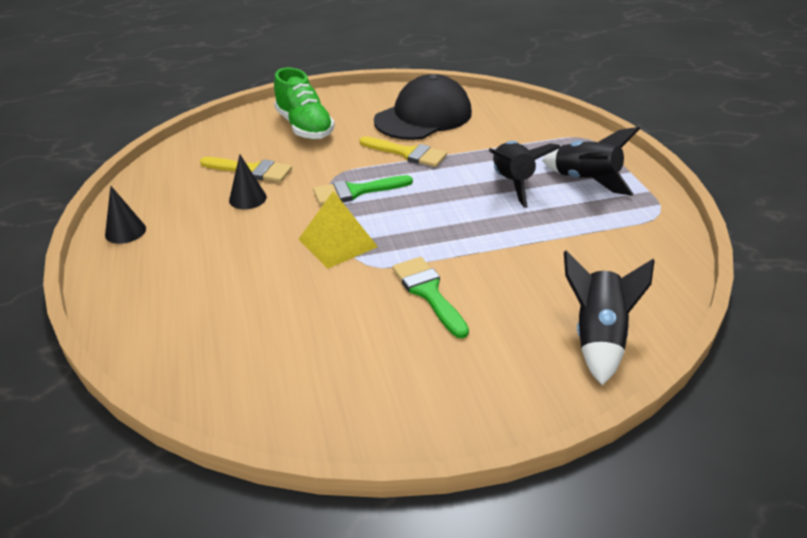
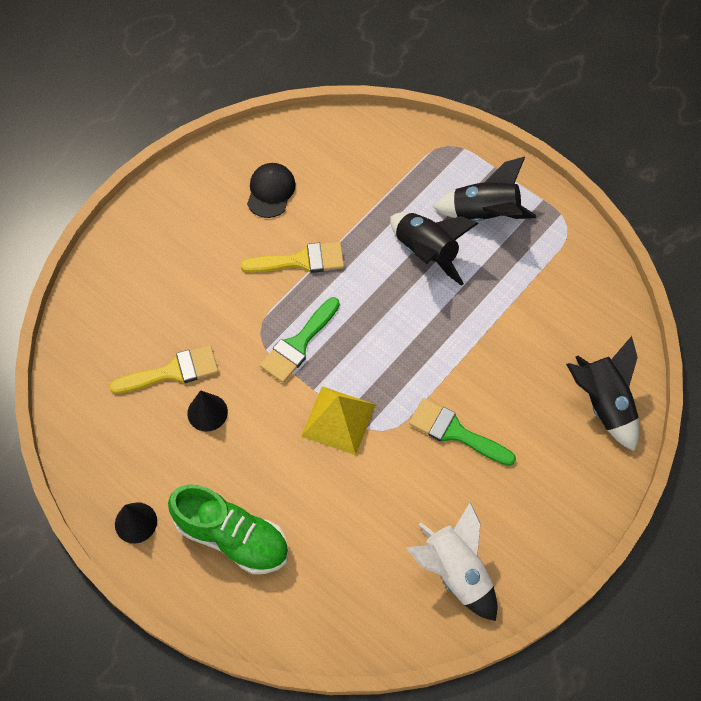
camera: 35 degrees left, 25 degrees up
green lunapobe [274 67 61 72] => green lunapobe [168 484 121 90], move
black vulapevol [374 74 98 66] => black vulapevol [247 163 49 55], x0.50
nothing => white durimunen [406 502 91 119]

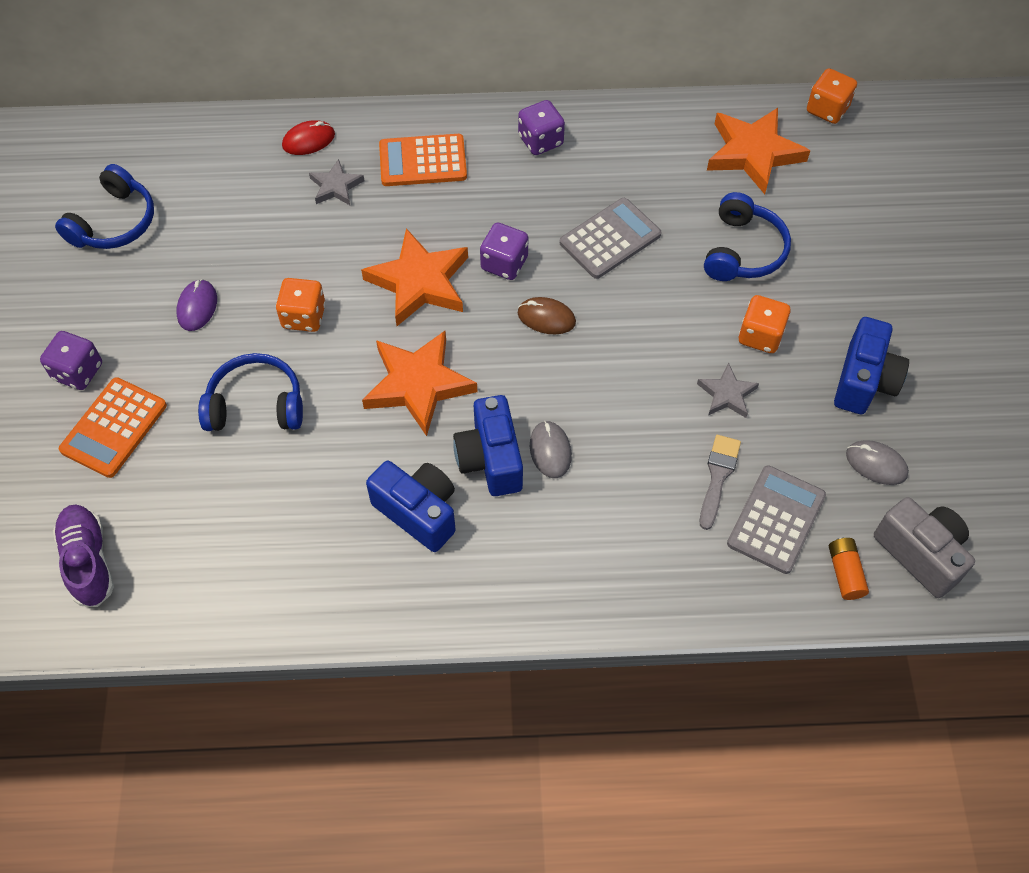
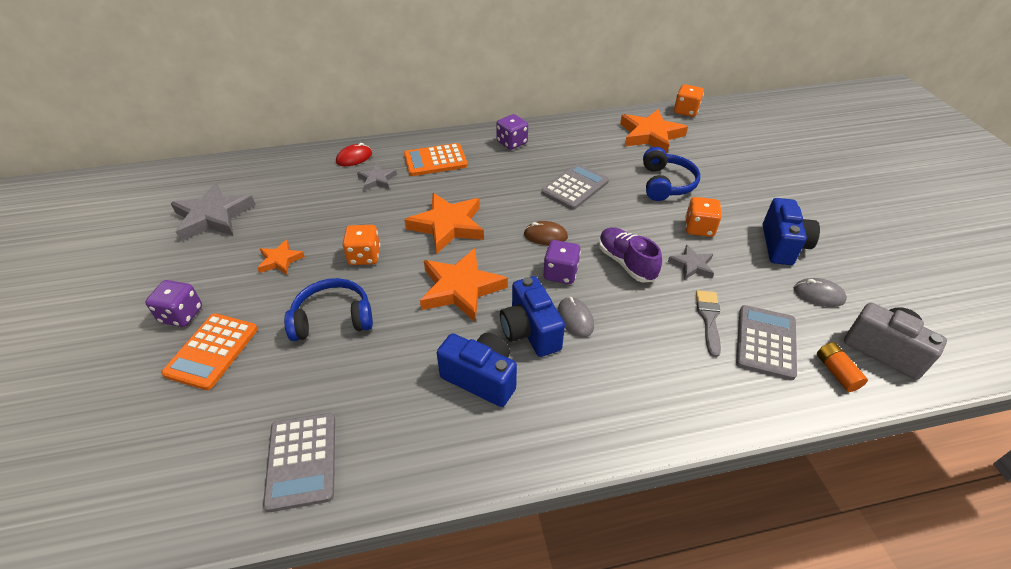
camera: 10 degrees left, 15 degrees down
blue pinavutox [55 164 99 85] => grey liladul [170 183 86 58]
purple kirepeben [176 279 41 52] => orange liladul [258 240 47 35]
nothing => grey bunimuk [263 413 72 99]
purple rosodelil [480 223 48 57] => purple rosodelil [543 240 38 44], move
purple lunapobe [53 505 61 102] => purple lunapobe [599 227 63 56], move

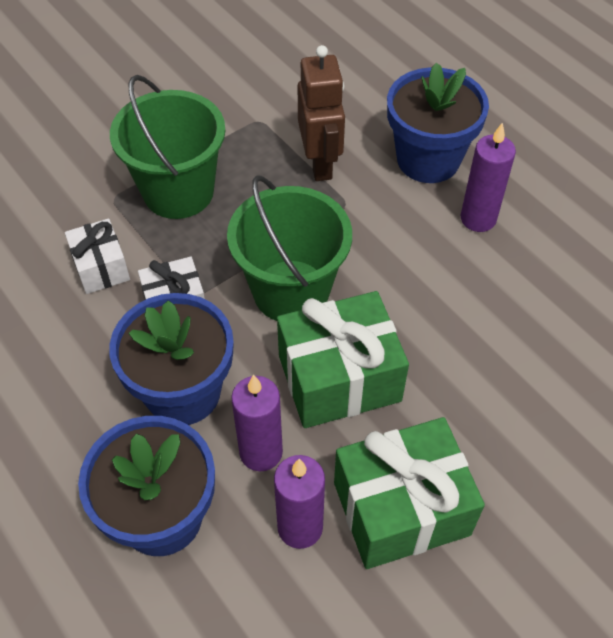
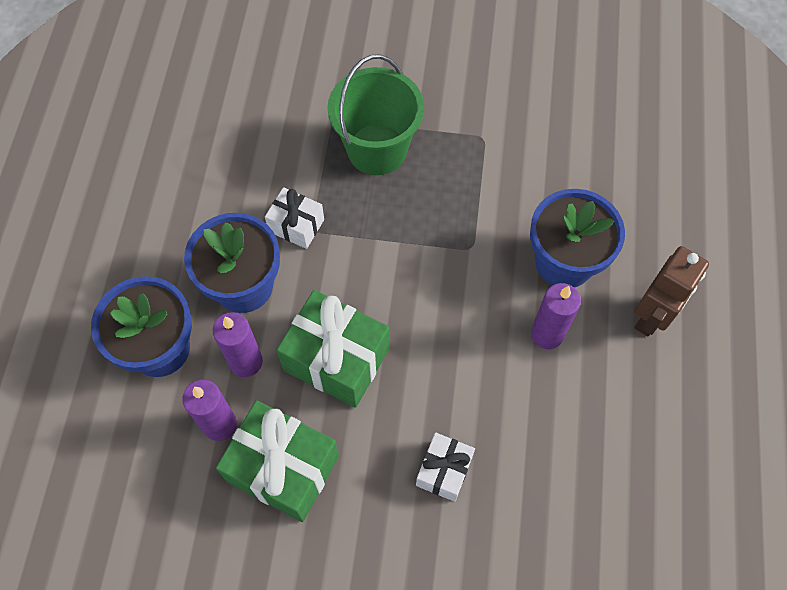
camera: 45 degrees right, 10 degrees up
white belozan [65 218 65 76] => white belozan [416 433 59 69], move
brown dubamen [298 45 47 136] => brown dubamen [634 246 75 90], move
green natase [227 175 125 146] => nothing

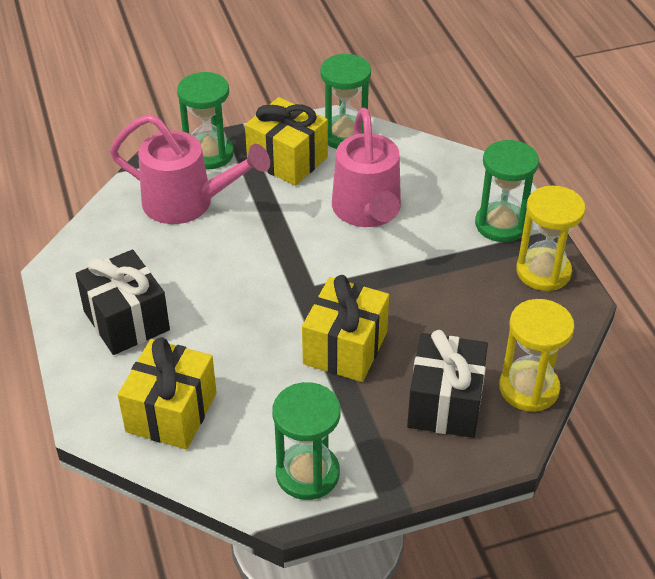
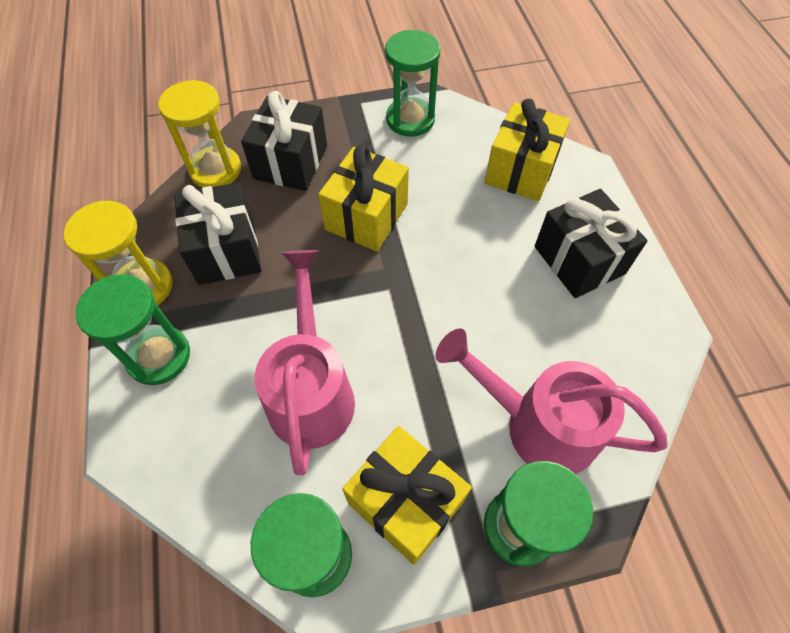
camera: 175 degrees left, 15 degrees up
nothing => black belozan [174 182 88 103]

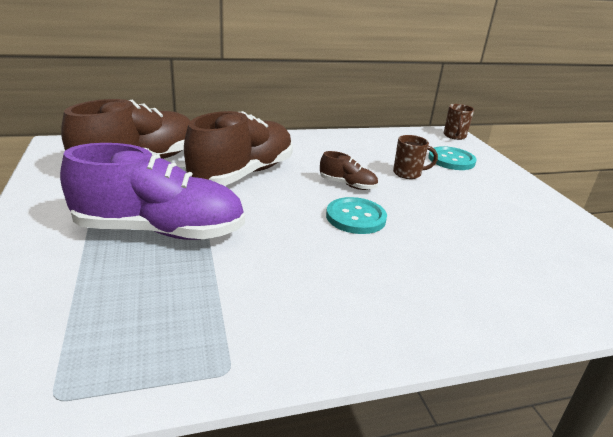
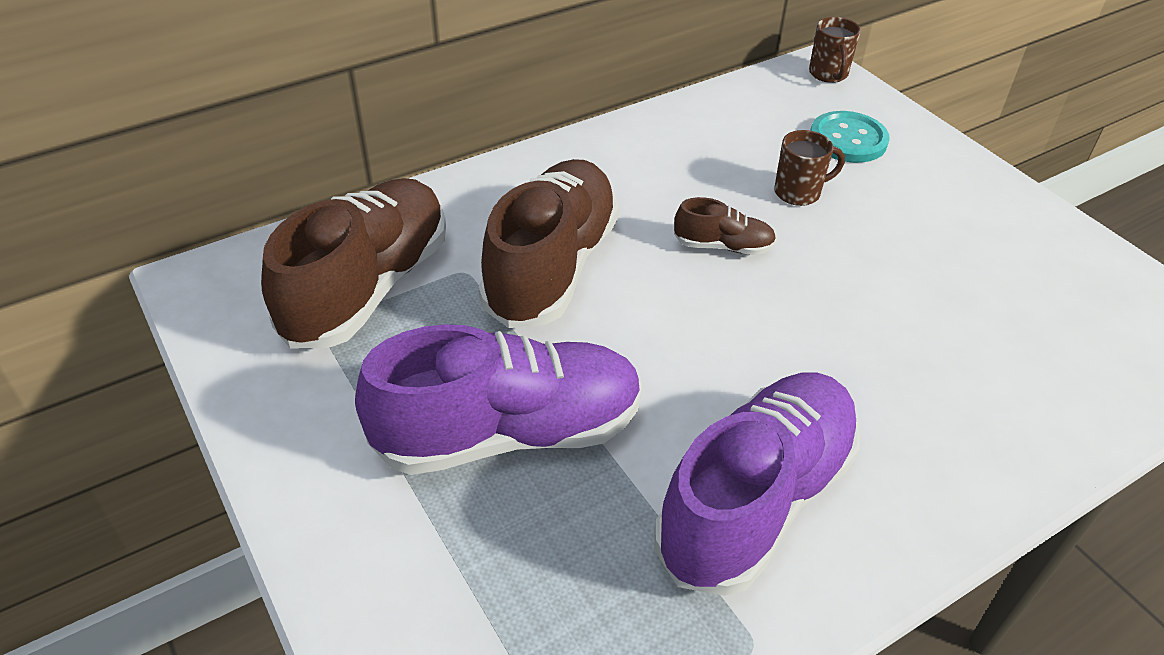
camera: 15 degrees left, 15 degrees up
nothing => purple lunapobe [654 372 206 224]
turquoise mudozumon [326 197 61 37] => nothing

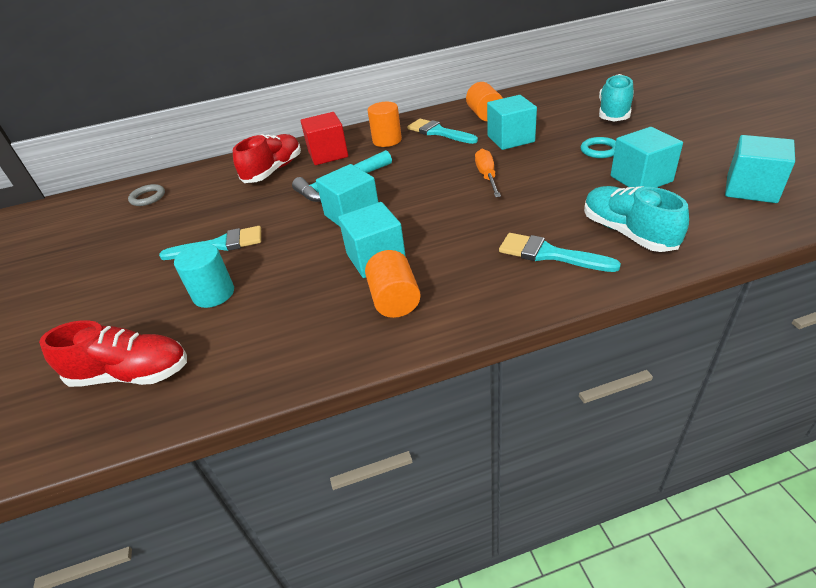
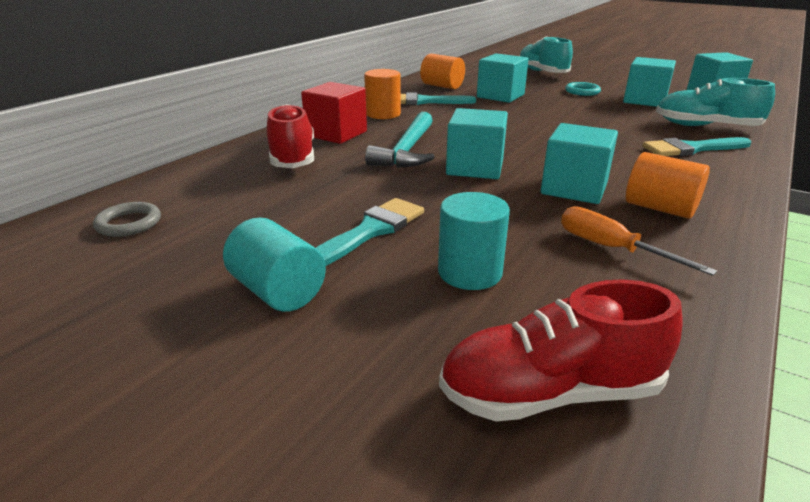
camera: 45 degrees left, 10 degrees down
nothing => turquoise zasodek [223 218 103 94]
red lunapobe [39 320 148 67] => red lunapobe [439 279 244 143], 150 degrees counterclockwise
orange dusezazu [475 149 26 48] => orange dusezazu [561 206 156 70], move

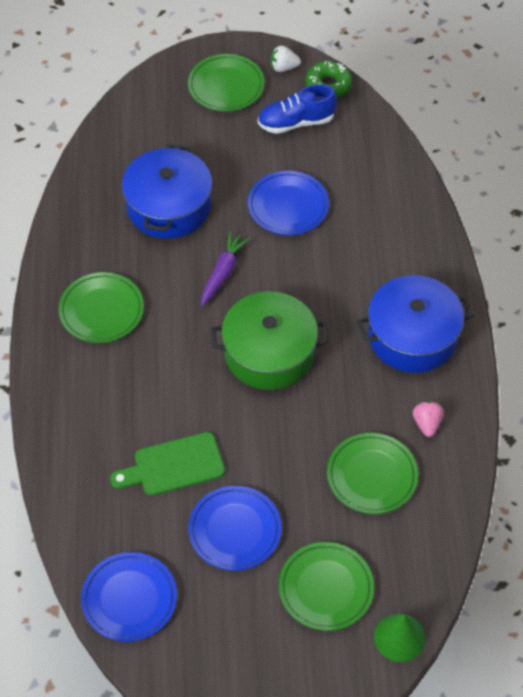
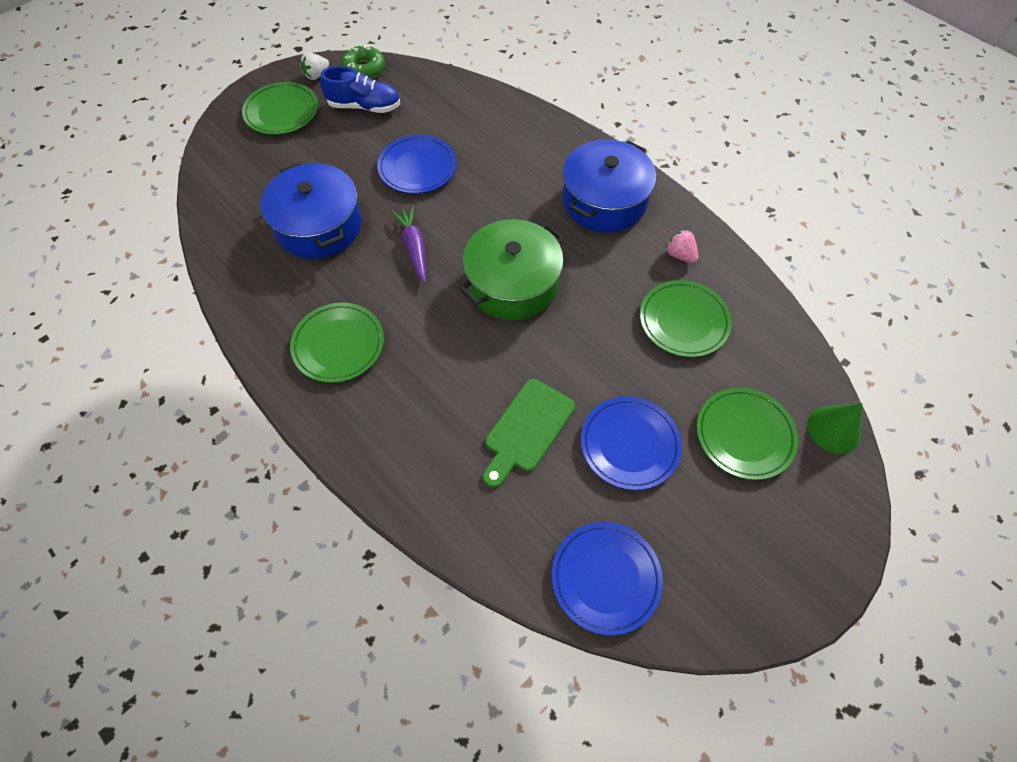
camera: 40 degrees left, 5 degrees up
blue lunapobe [258 84 79 50] => blue lunapobe [320 66 80 47], 120 degrees counterclockwise

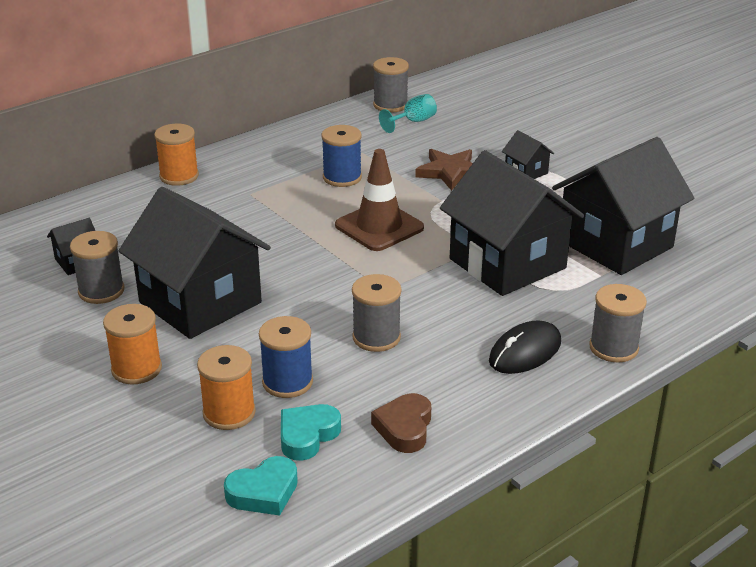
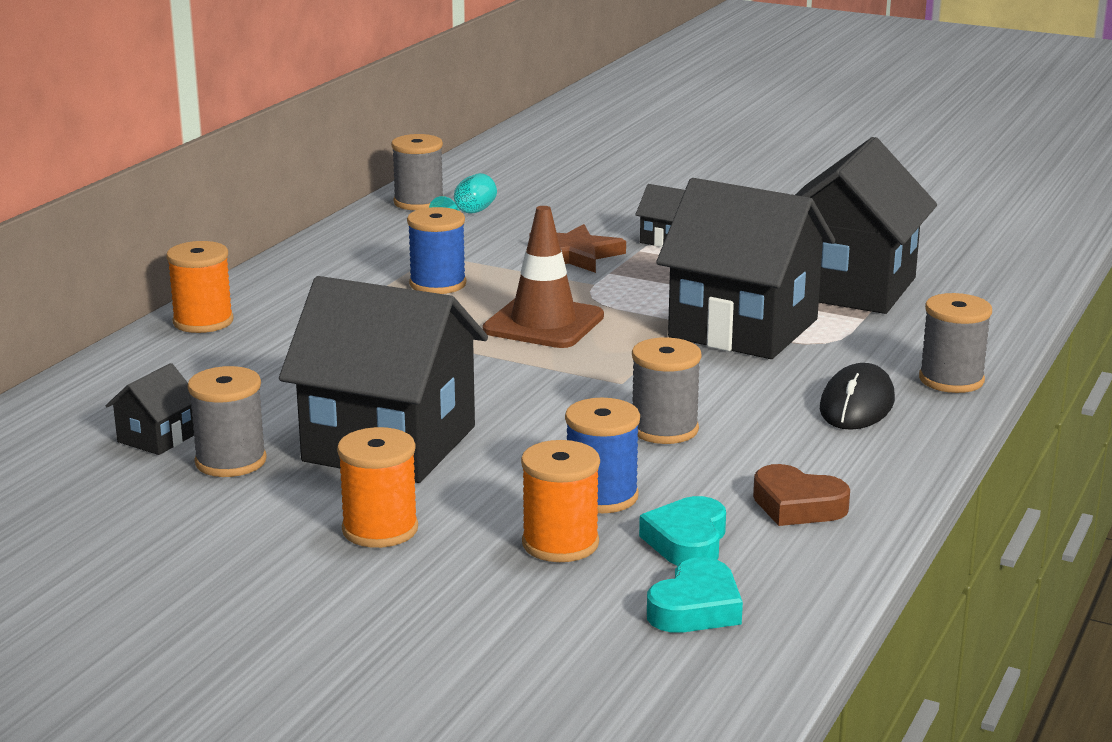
camera: 25 degrees left, 10 degrees down
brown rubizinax [371 393 60 60] => brown rubizinax [753 464 97 62], 45 degrees counterclockwise

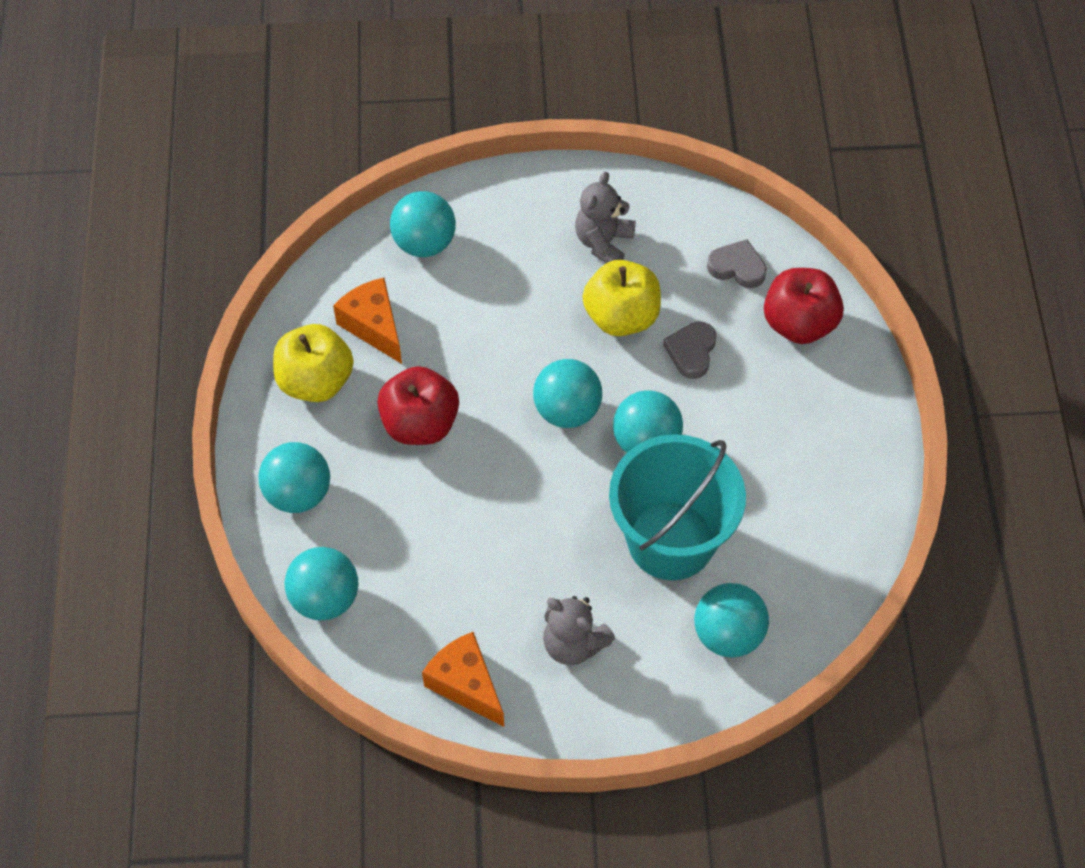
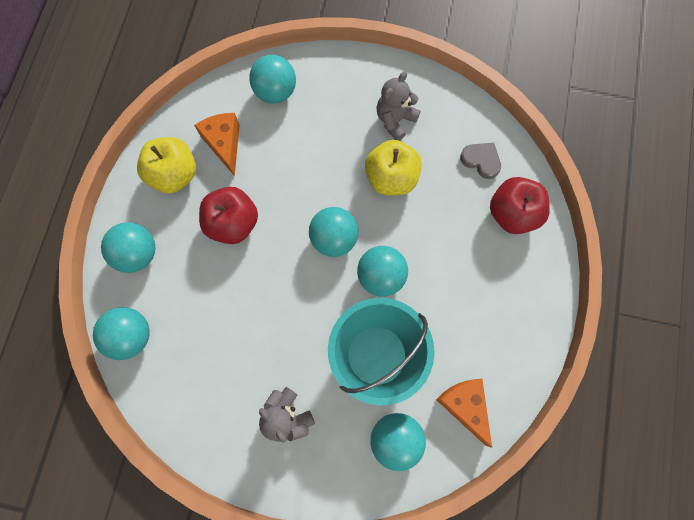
camera: 15 degrees right, 15 degrees up
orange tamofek [422 632 82 95] => orange tamofek [436 379 56 69], move
grey rubizinax [663 321 53 58] => nothing

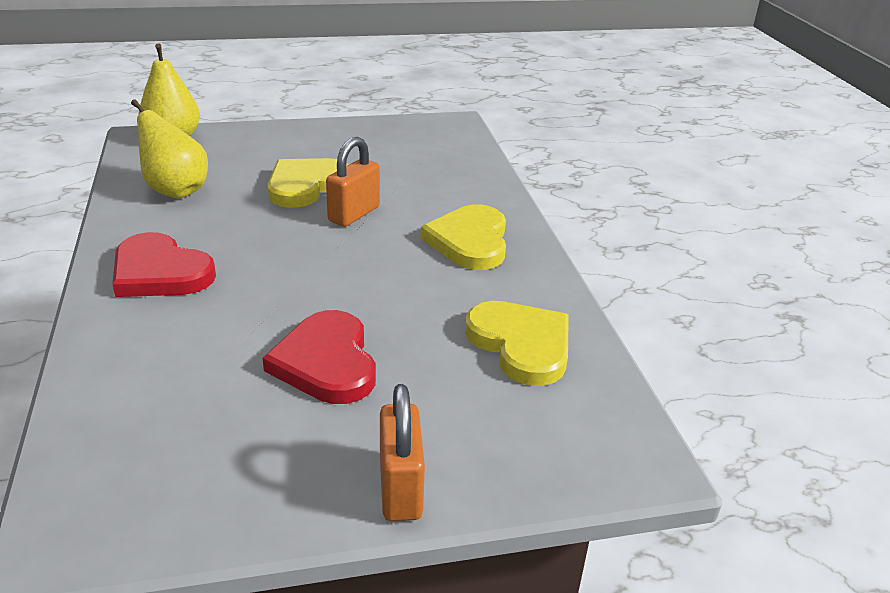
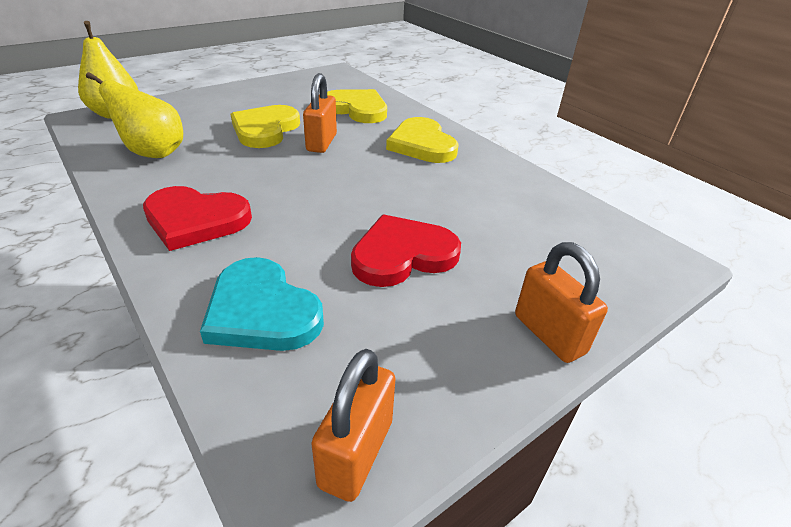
camera: 25 degrees left, 5 degrees up
nothing => turquoise rubizinax [200 257 124 94]
nothing => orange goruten [311 349 85 153]
yellow rubizinax [465 301 104 85] => yellow rubizinax [327 89 60 34], move
red rubizinax [263 310 113 94] => red rubizinax [351 214 110 73], 105 degrees clockwise

